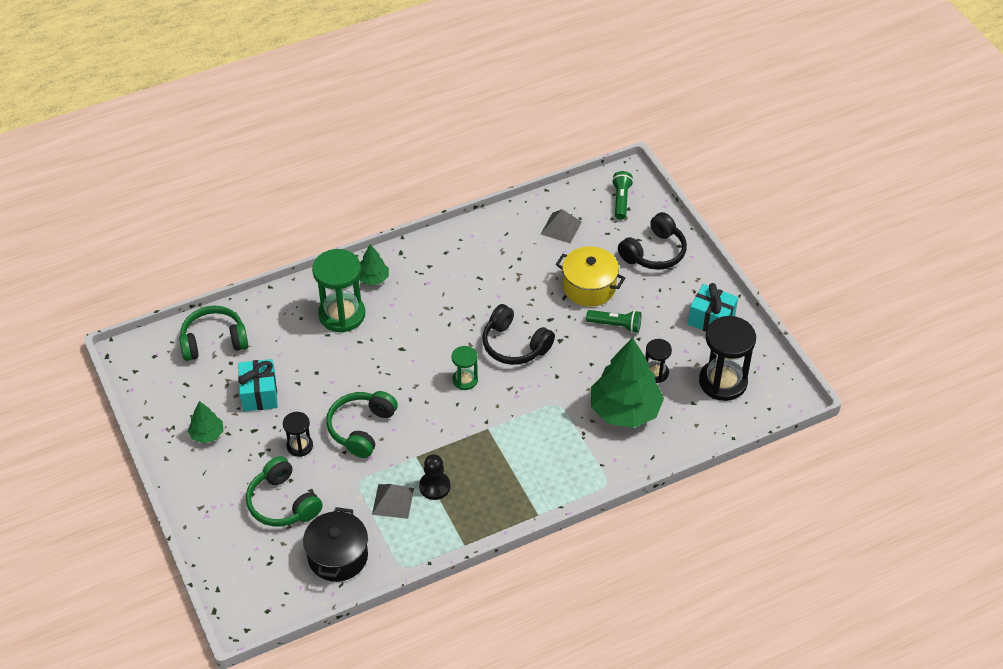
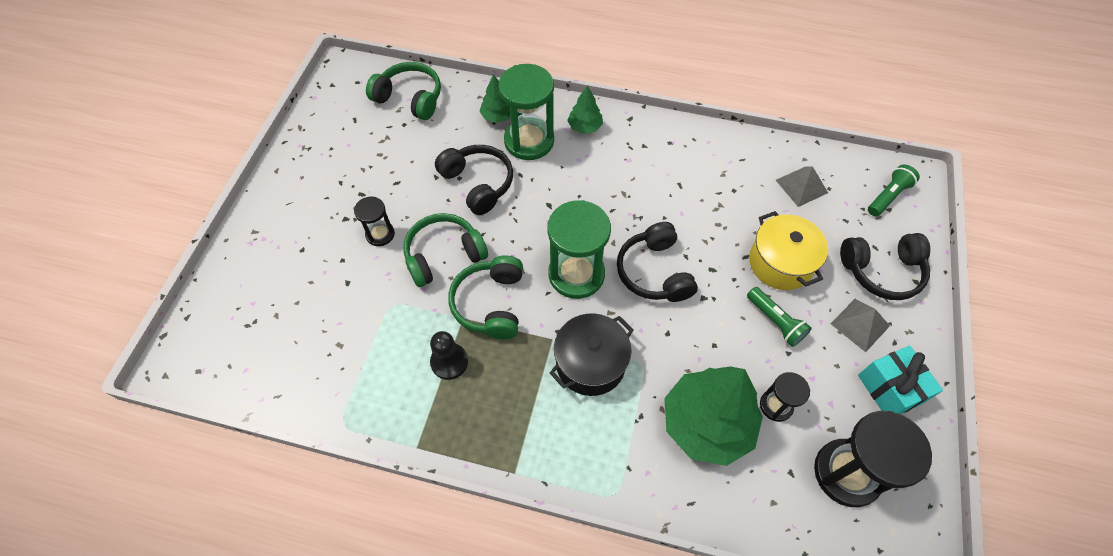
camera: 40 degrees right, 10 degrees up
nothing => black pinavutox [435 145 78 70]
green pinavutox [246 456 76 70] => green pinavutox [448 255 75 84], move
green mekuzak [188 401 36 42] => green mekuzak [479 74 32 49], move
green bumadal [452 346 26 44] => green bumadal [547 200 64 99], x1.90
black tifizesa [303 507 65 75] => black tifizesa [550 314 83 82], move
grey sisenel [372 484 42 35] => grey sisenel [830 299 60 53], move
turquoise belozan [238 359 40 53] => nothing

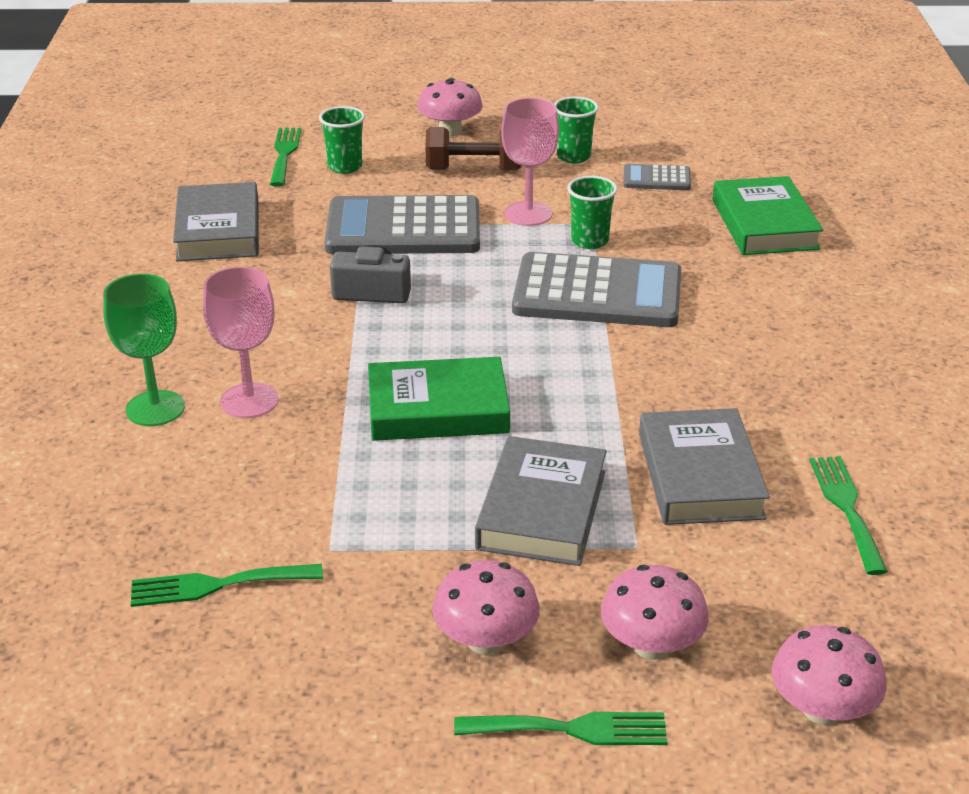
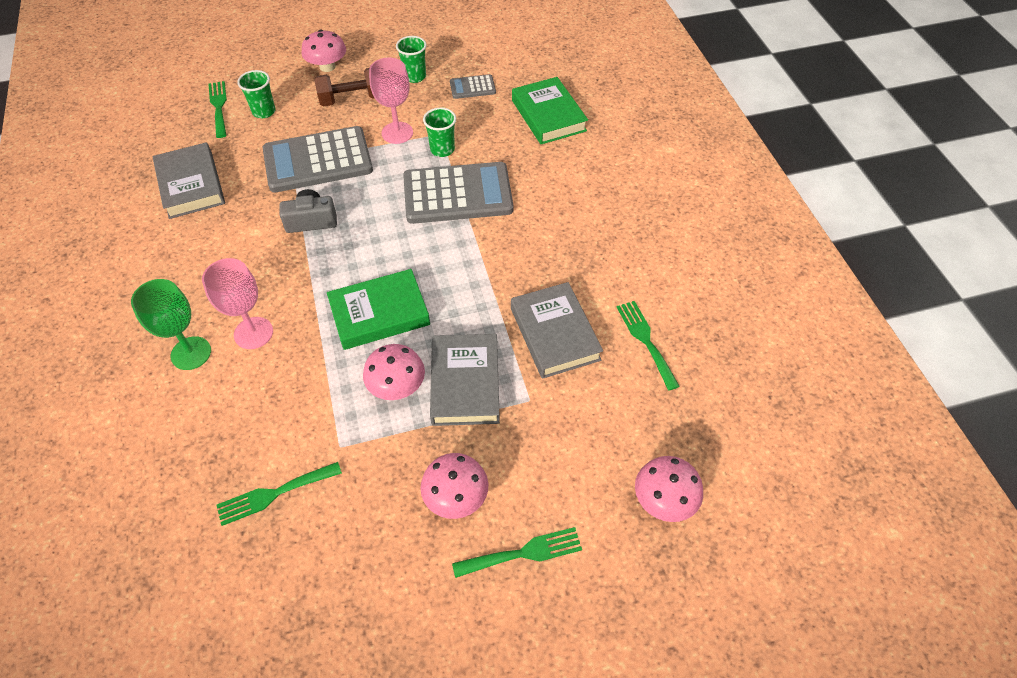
camera: 15 degrees left, 20 degrees up
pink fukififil [601 565 108 95] => pink fukififil [363 344 62 56], move

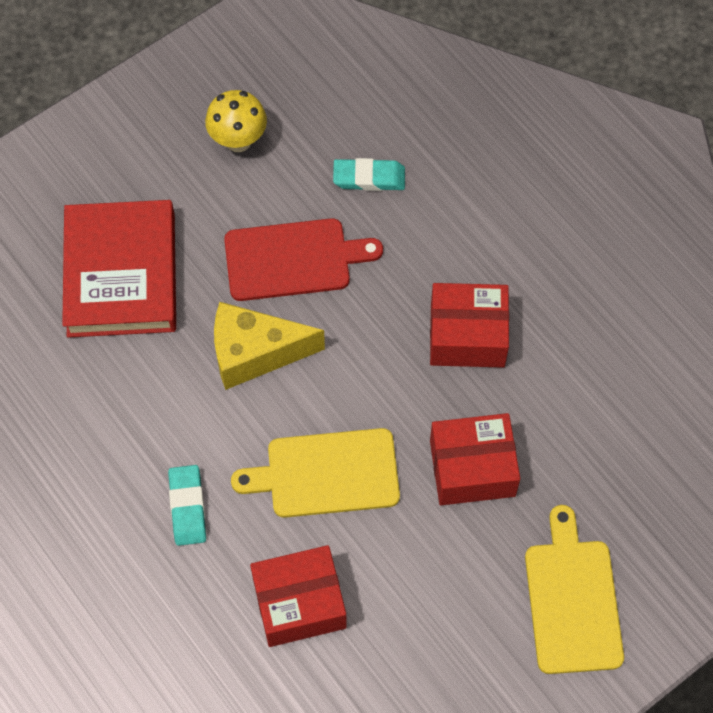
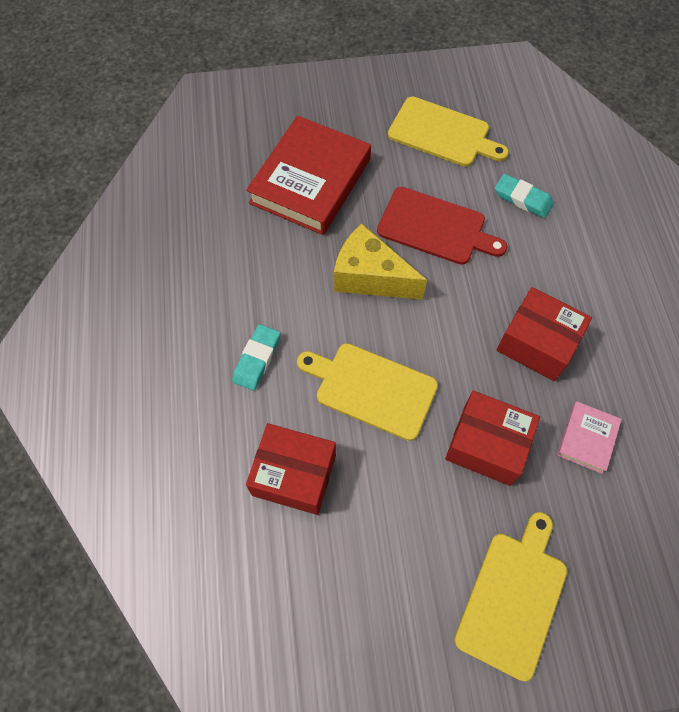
camera: 30 degrees right, 0 degrees up
yellow fukififil [205 90 62 62] => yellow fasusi [388 97 121 70]
nothing => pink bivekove [557 401 65 73]

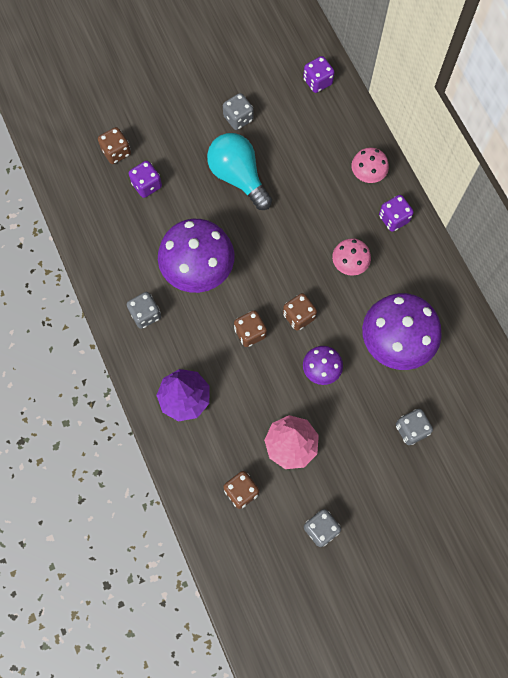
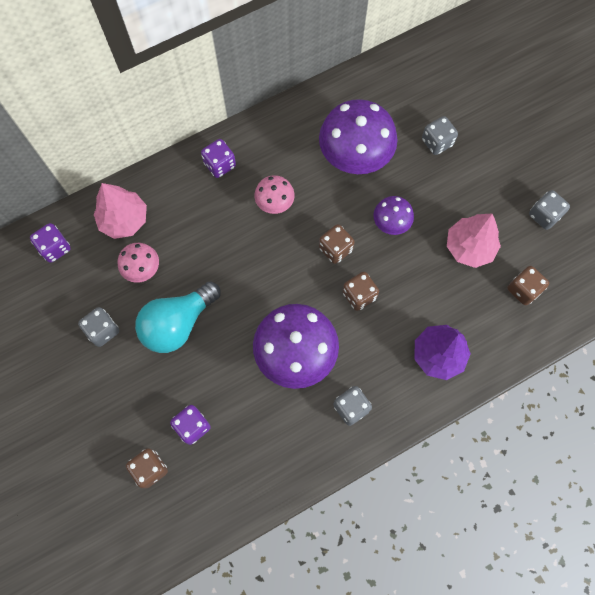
camera: 95 degrees left, 0 degrees up
nothing => pink mekuzak [94 183 53 56]
pink fukififil [352 148 37 35] => pink fukififil [118 243 41 40], move

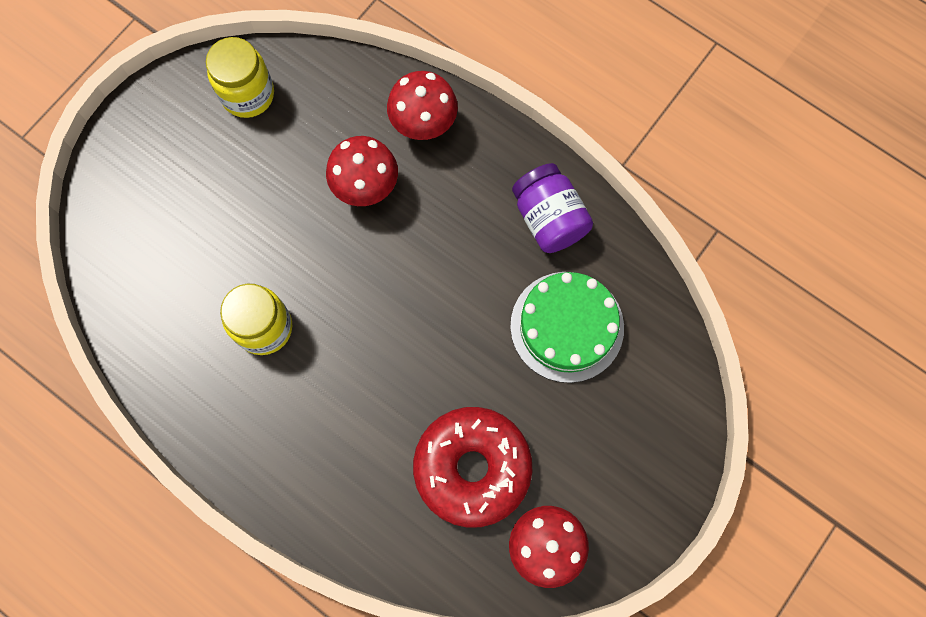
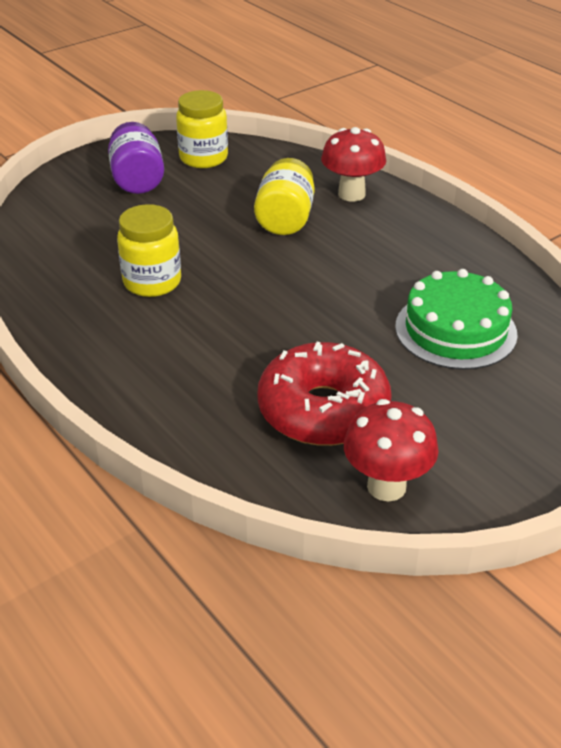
camera: 15 degrees right, 35 degrees down
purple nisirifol [512 163 81 90] => purple nisirifol [108 122 56 72], move
red fukififil [326 136 72 70] => yellow nisirifol [254 158 61 77]

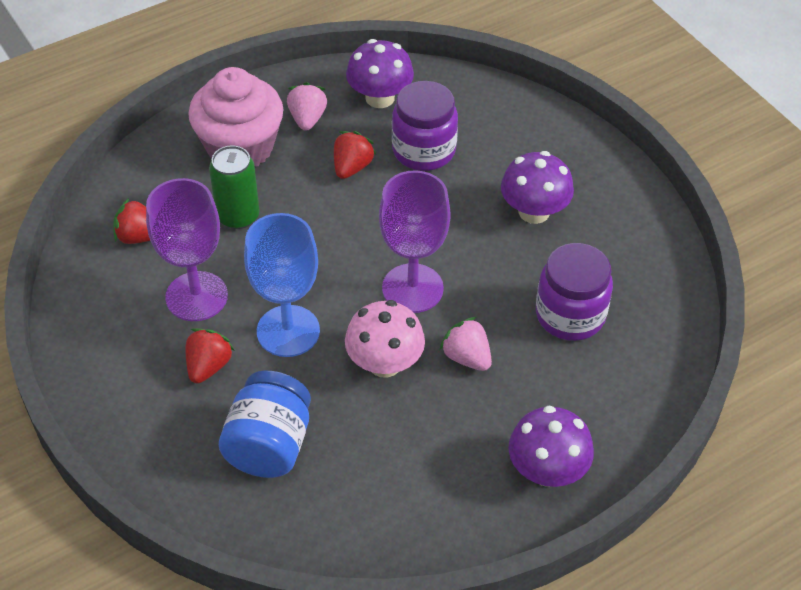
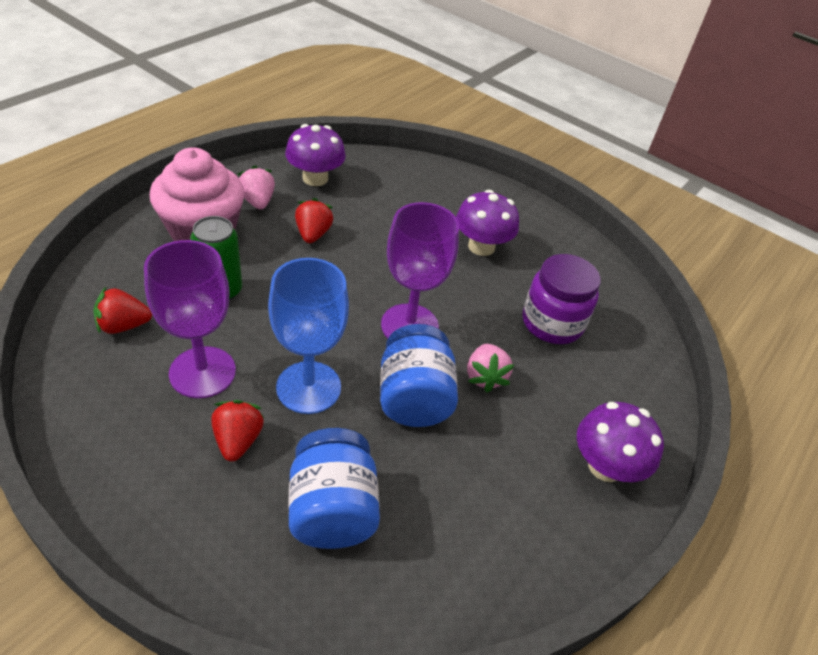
camera: 25 degrees left, 5 degrees down
pink fukififil [345 300 80 78] => blue nisirifol [380 324 78 103]
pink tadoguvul [439 317 53 54] => pink tadoguvul [467 344 47 49], 120 degrees counterclockwise
purple nisirifol [392 81 66 90] => nothing

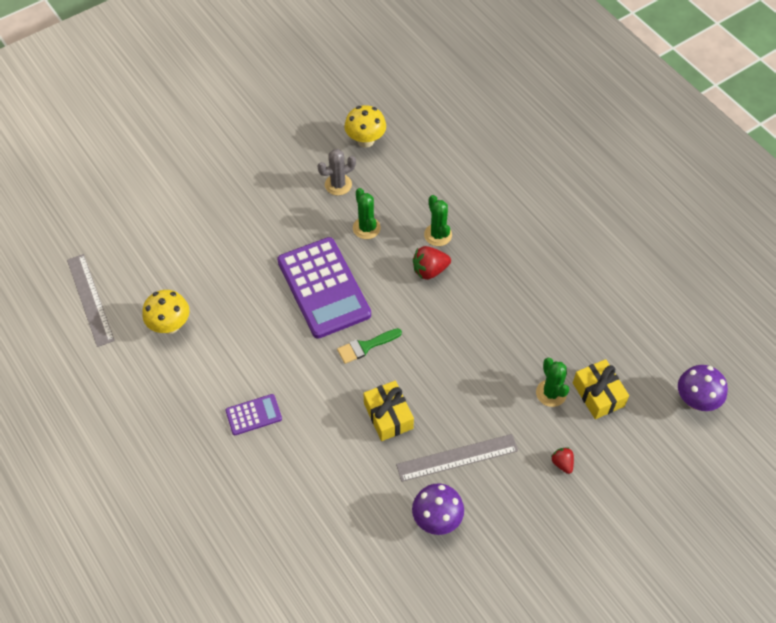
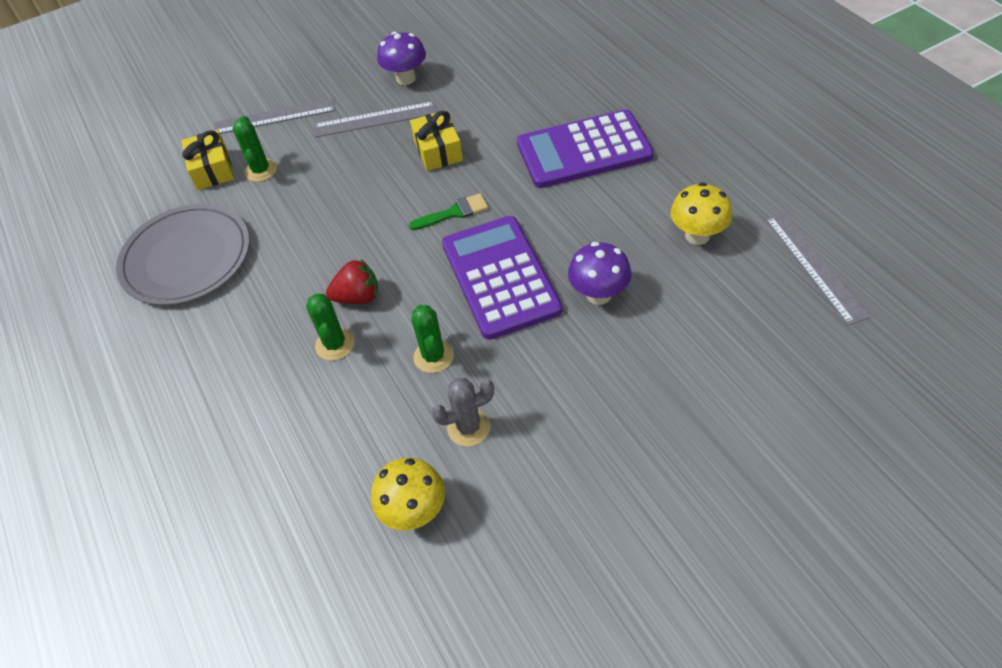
camera: 170 degrees left, 5 degrees down
nothing => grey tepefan [116 204 134 101]
red tadoguvul [551 447 23 27] => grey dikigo [215 98 121 36]
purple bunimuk [225 394 57 41] => purple bunimuk [517 109 137 79], x2.17
purple fukififil [678 365 50 46] => purple fukififil [568 242 64 63], move

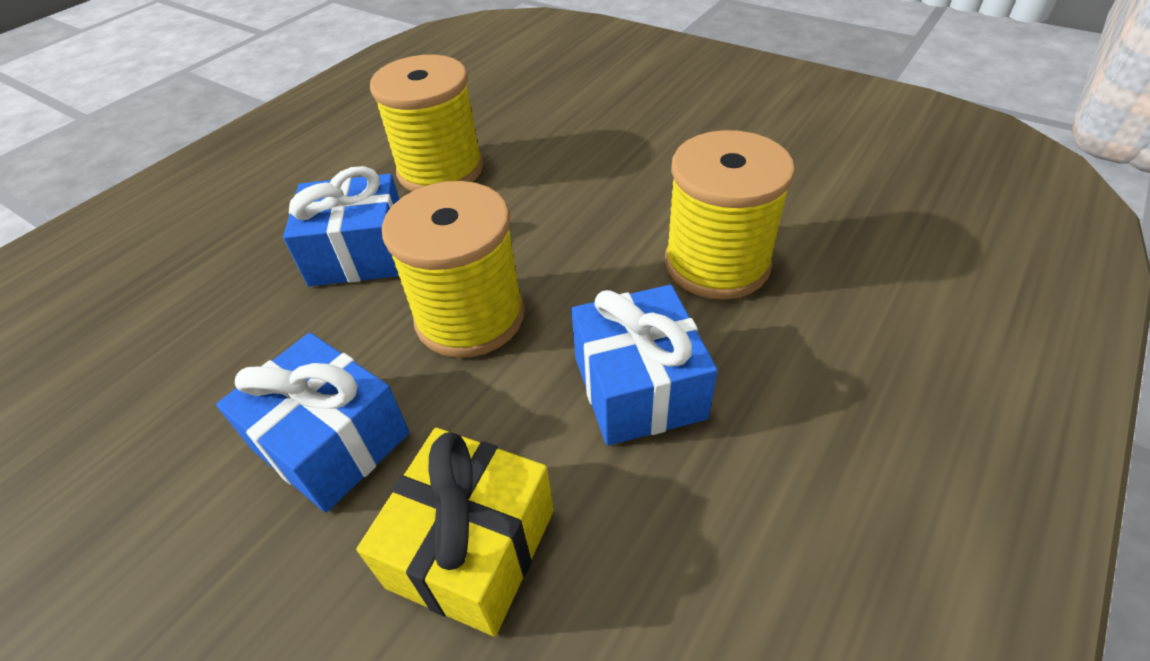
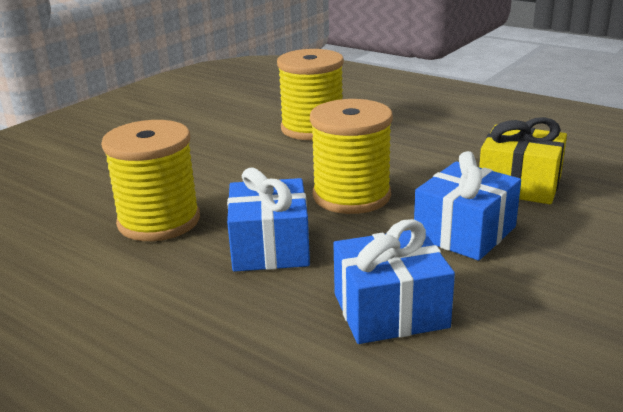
camera: 90 degrees left, 20 degrees down
blue belozan [571 285 147 161] => blue belozan [333 219 122 125], move

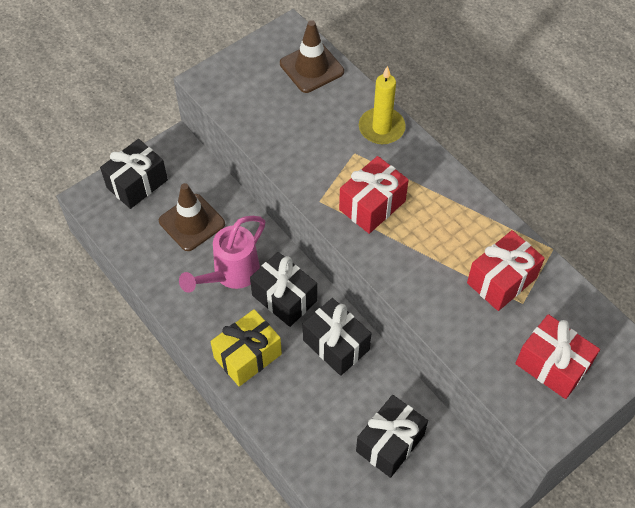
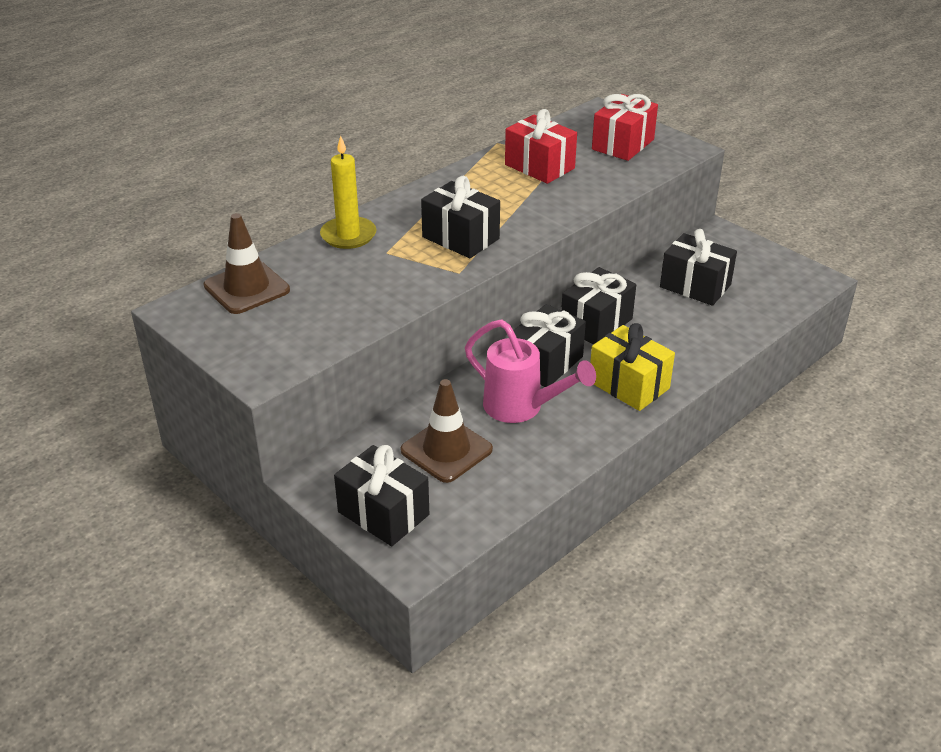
camera: 95 degrees left, 20 degrees down
red belozan [339 156 70 78] => black belozan [421 176 79 82]

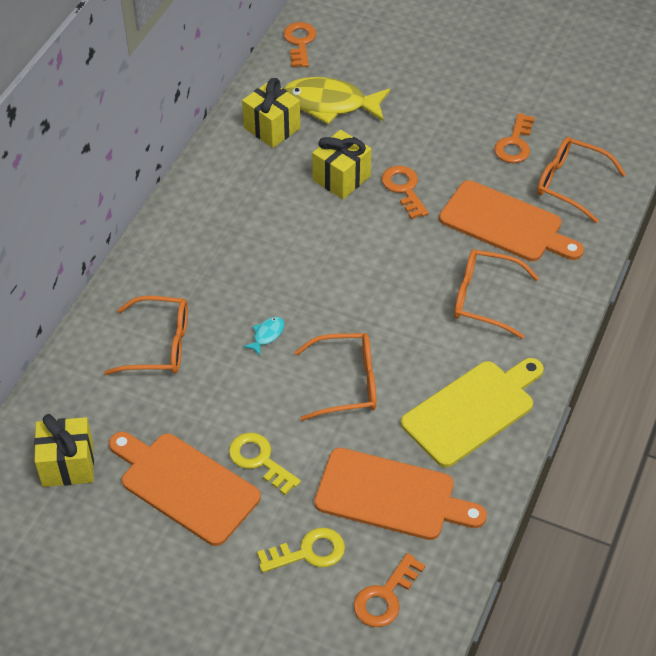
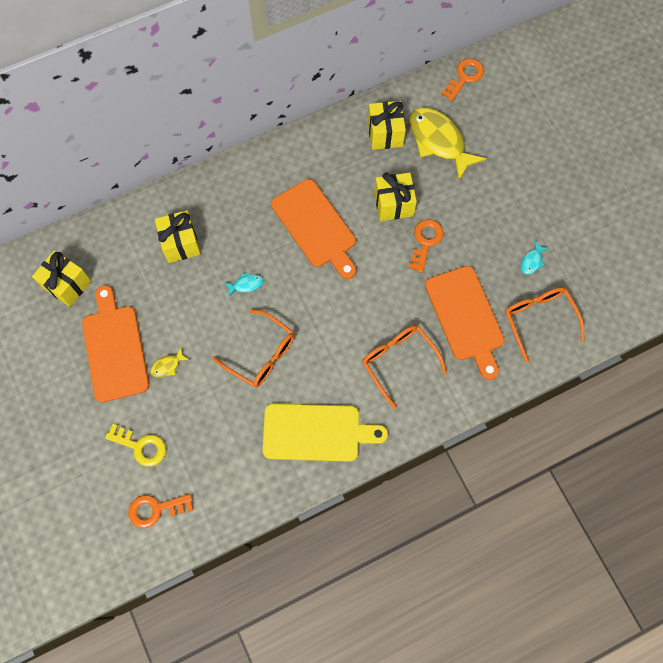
camera: 40 degrees right, 20 degrees up
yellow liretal [229 433 72 62] => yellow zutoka [151 348 38 29]
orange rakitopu [104 296 84 79] => yellow belozan [155 210 46 53]
orange fasusi [314 448 173 92] => orange fasusi [271 179 85 100], move
orange liretal [494 113 41 50] => turquoise zutoka [521 241 27 33]

